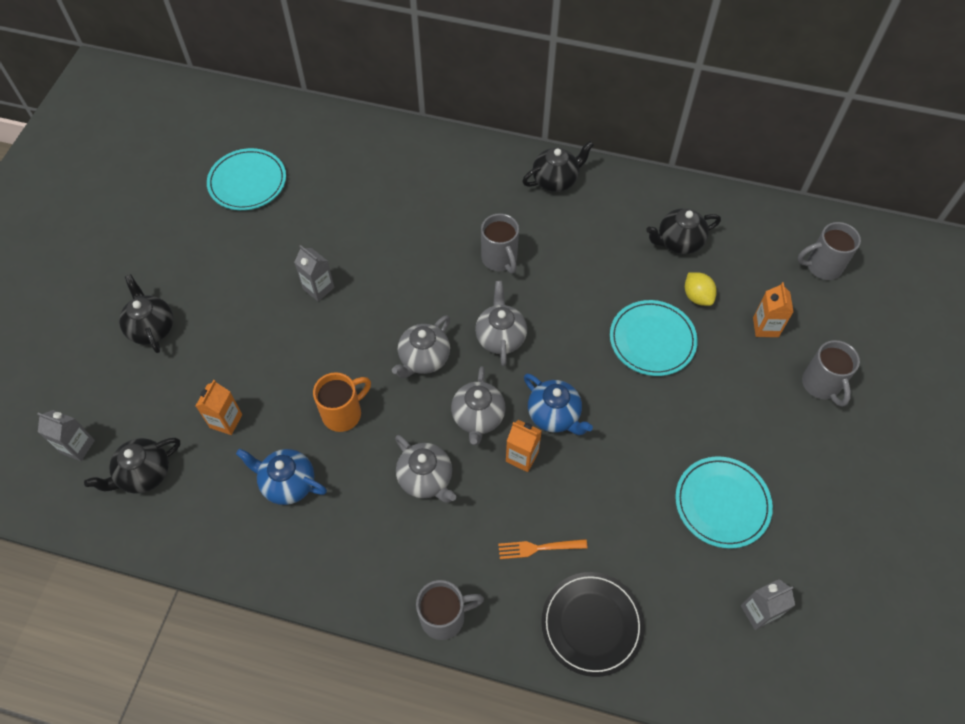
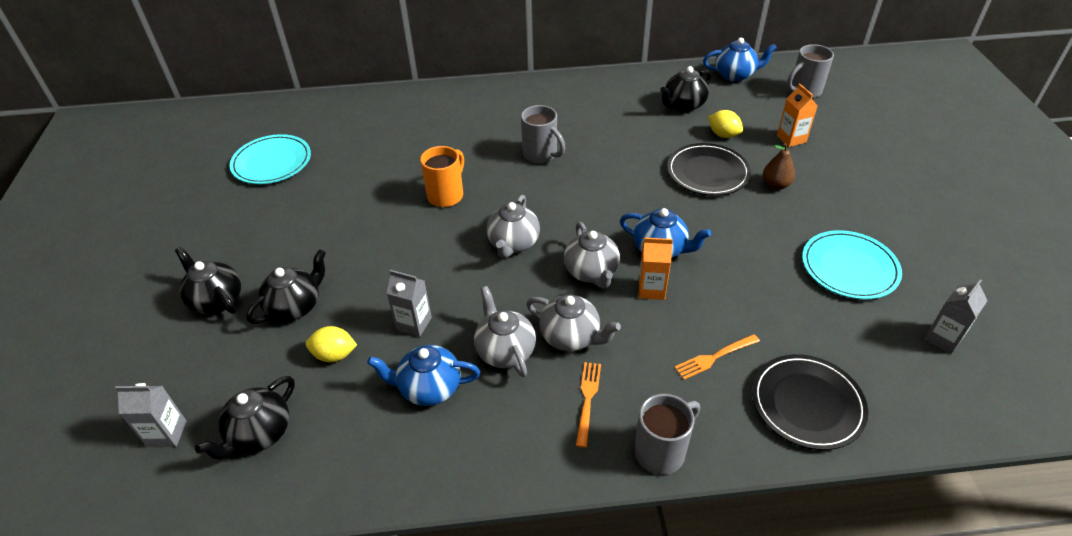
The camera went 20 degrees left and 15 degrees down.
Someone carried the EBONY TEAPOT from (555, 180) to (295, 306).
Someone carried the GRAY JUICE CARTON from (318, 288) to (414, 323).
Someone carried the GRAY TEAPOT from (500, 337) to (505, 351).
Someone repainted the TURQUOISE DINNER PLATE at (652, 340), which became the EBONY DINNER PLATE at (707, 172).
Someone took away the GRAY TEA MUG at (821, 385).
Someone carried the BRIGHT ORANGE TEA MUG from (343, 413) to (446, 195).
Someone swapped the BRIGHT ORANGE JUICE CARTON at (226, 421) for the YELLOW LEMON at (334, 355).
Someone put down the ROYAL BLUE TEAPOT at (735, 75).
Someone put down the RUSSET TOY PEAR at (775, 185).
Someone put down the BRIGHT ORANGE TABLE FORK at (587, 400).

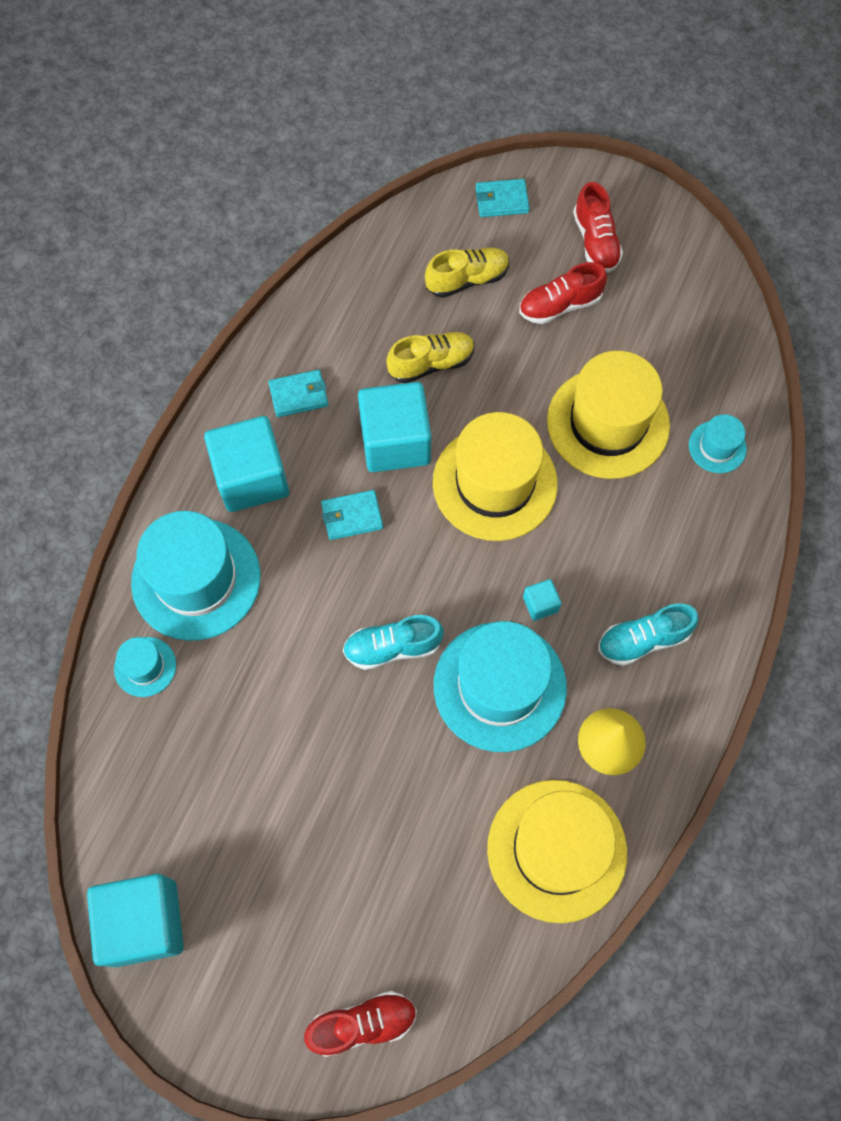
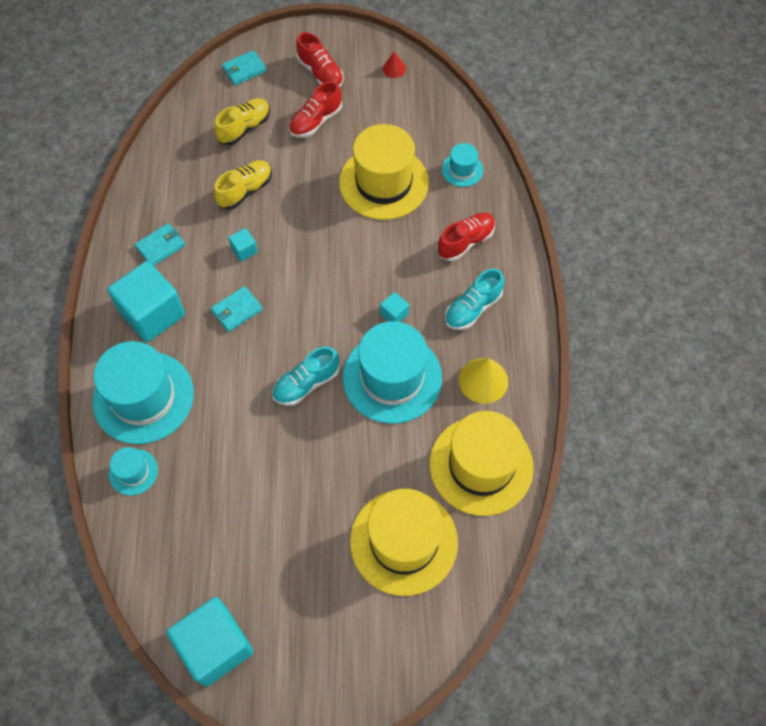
The camera went 25 degrees left and 5 degrees down.
Someone scaled the TURQUOISE BLOCK at (395, 442) by 0.43.
Someone carried the YELLOW TALL HAT from (495, 483) to (403, 541).
Someone carried the SCARLET SNEAKER from (362, 1023) to (465, 242).
Someone put down the SCARLET CONE SHAPE at (394, 69).

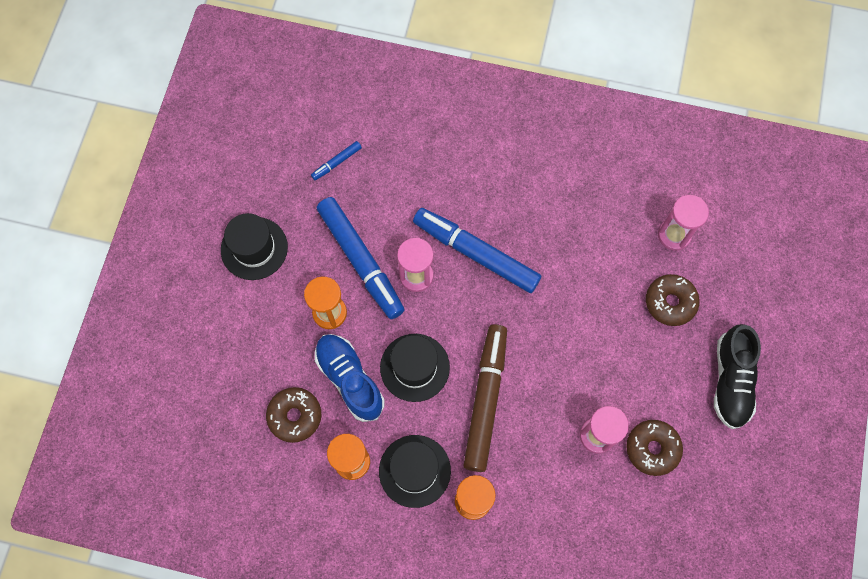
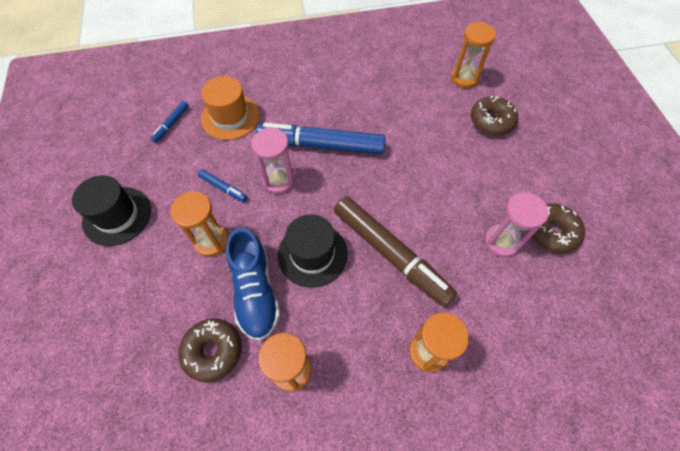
The camera went 25 degrees left and 10 degrees down.
Someone repainted the ROSE-PINK SANDGLASS at (674, 235), which became the BRIGHT ORANGE SANDGLASS at (464, 78).
Someone scaled the ROYAL BLUE FELT PEN at (360, 261) by 0.43.
Someone rotated the RUSSET FELT PEN at (486, 399) by 150 degrees clockwise.
Someone took away the EBONY SNEAKER at (731, 381).
Someone rotated the ROYAL BLUE SNEAKER at (350, 379) by 135 degrees counterclockwise.
Someone took away the EBONY TALL HAT at (414, 471).
Someone put down the BRIGHT ORANGE TALL HAT at (230, 117).

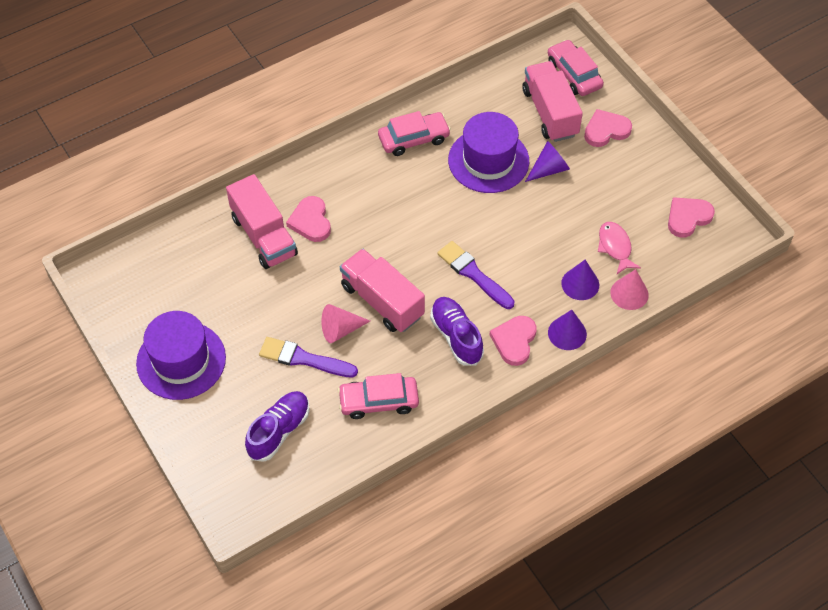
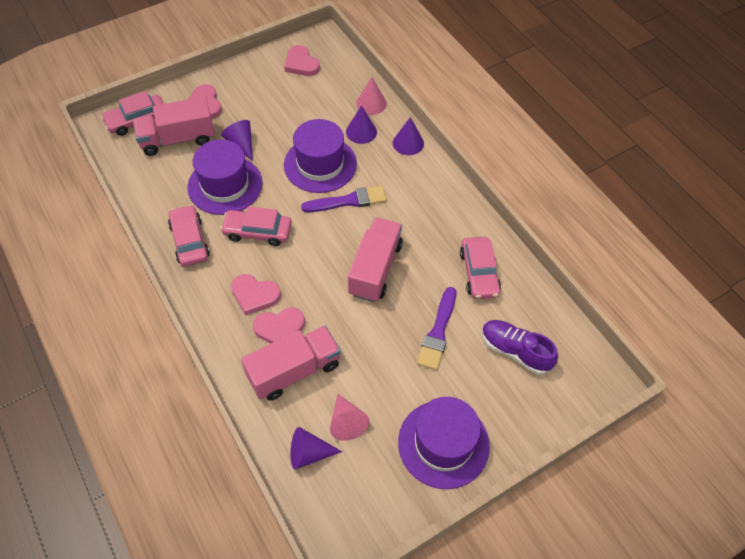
The camera went 90 degrees left and 0 degrees up.
Someone took away the ROSE-PINK FISH at (615, 247).
Someone rotated the VIOLET BRUSH at (473, 274) by 150 degrees counterclockwise.
Someone rotated the ROSE-PINK TRUCK at (382, 301) by 150 degrees clockwise.
Someone took away the VIOLET SNEAKER at (456, 336).
Someone carried the ROSE-PINK CONE SHAPE from (340, 329) to (346, 422).
Someone carried the ROSE-PINK HEART SHAPE from (514, 341) to (255, 295).
Someone put down the VIOLET TALL HAT at (320, 164).
Someone put down the ROSE-PINK AUTOMOBILE at (257, 232).
Someone put down the VIOLET CONE SHAPE at (309, 453).

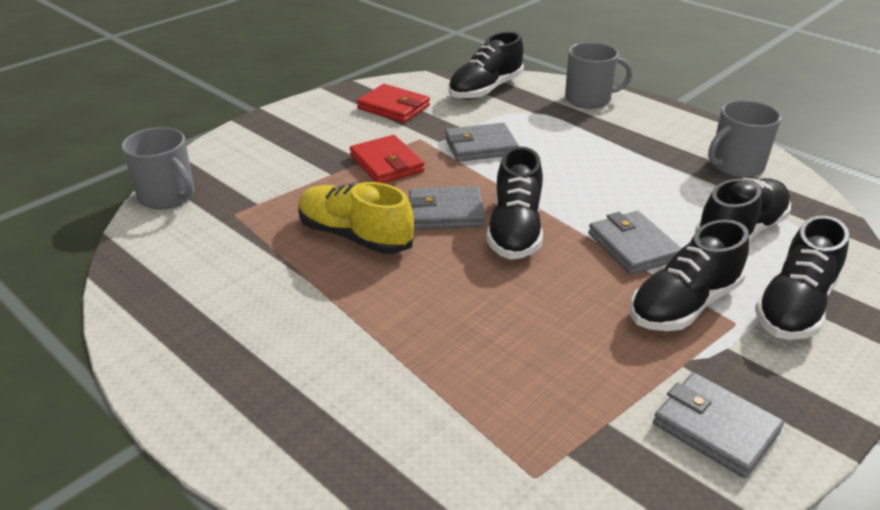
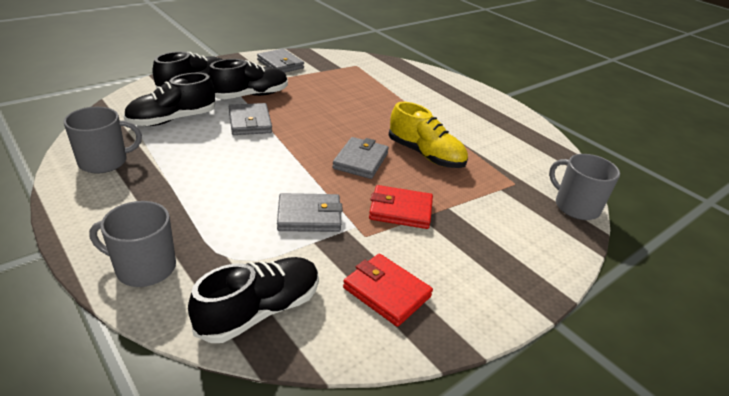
The camera went 175 degrees left and 0 degrees up.
Someone rotated the SCARLET WALLET at (386, 164) by 60 degrees counterclockwise.
Someone took away the EBONY SNEAKER at (515, 230).
Someone rotated the GRAY WALLET at (446, 212) by 75 degrees counterclockwise.

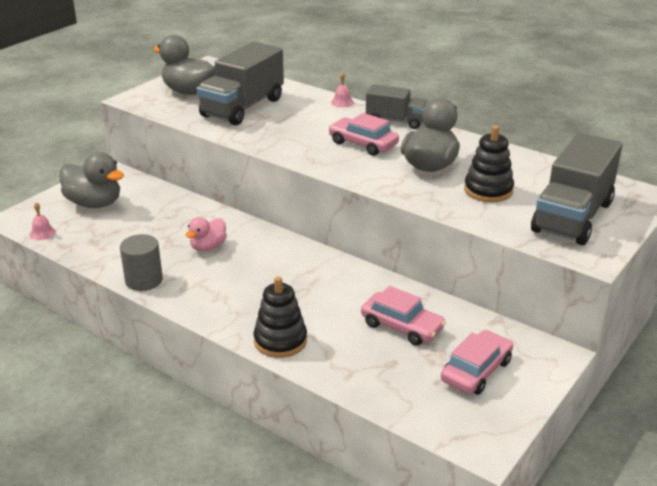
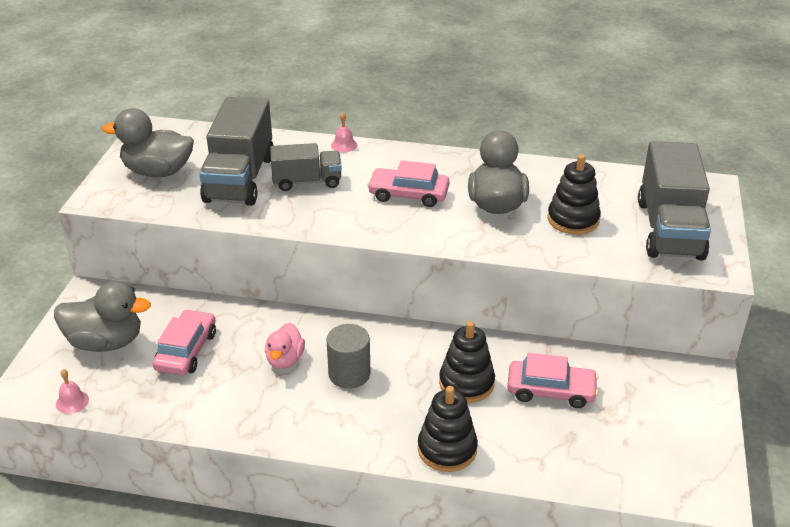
The camera went 25 degrees left and 5 degrees up.
Someone carried the GRAY TRUCK from (396, 121) to (307, 182).
Someone carried the GRAY CYLINDER from (144, 280) to (349, 374).
Someone carried the ROSE-PINK AUTOMOBILE from (476, 371) to (186, 351).
Someone put down the EBONY RING STACKER at (466, 383).

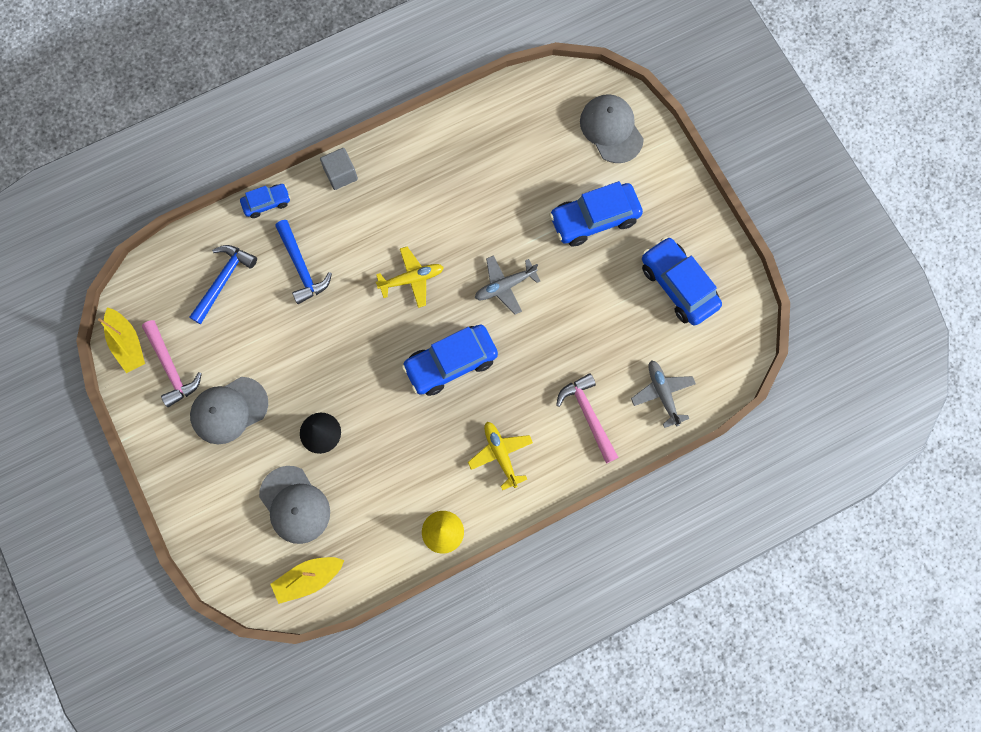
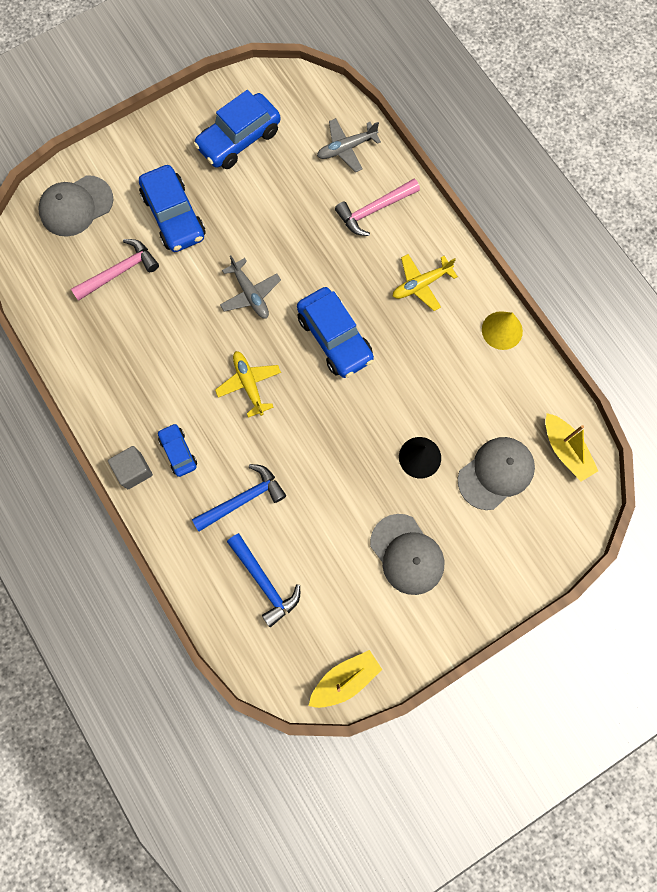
The camera went 95 degrees left and 0 degrees up.
Someone carried the ROYAL BLUE AUTOMOBILE from (267, 203) to (178, 452).
Someone rotated the ROYAL BLUE CLAW HAMMER at (223, 281) by 150 degrees counterclockwise.
Someone carried the ROSE-PINK CLAW HAMMER from (171, 368) to (119, 272).

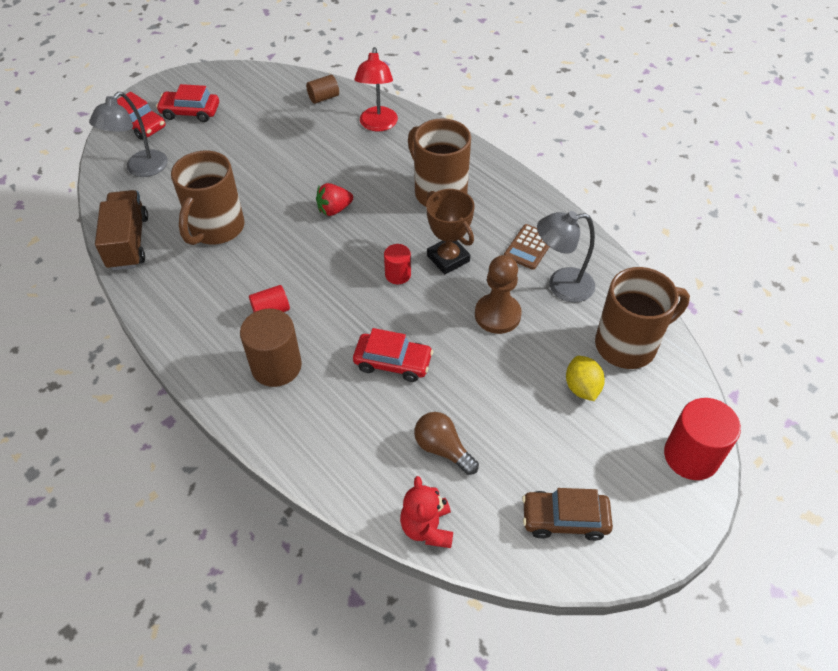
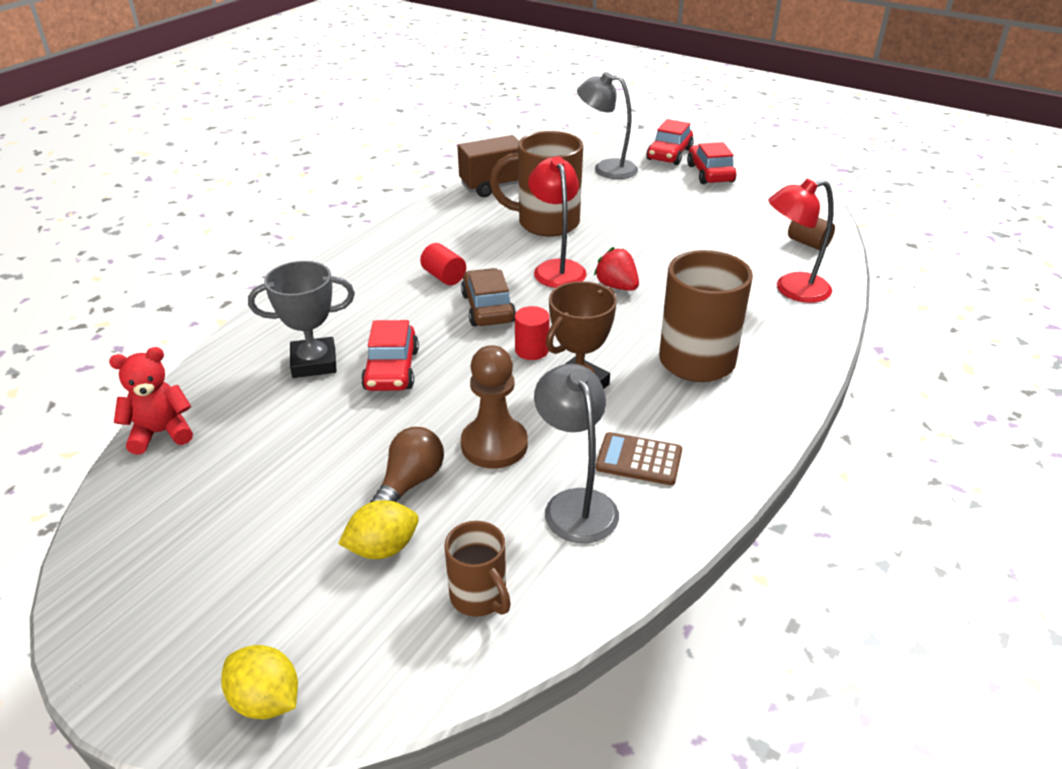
The camera went 75 degrees right and 15 degrees down.
Someone scaled the RUSSET TEA MUG at (628, 345) by 0.55.
Someone took away the RUSSET CYLINDER at (276, 366).
Someone swapped the SCARLET CYLINDER at (691, 456) for the YELLOW LEMON at (266, 700).
Someone carried the RUSSET LIGHTBULB from (443, 449) to (410, 483).
Someone carried the RUSSET AUTOMOBILE from (564, 519) to (488, 308).
Someone put down the SCARLET LAMP at (556, 268).
Someone put down the GRAY AWARD CUP at (314, 363).

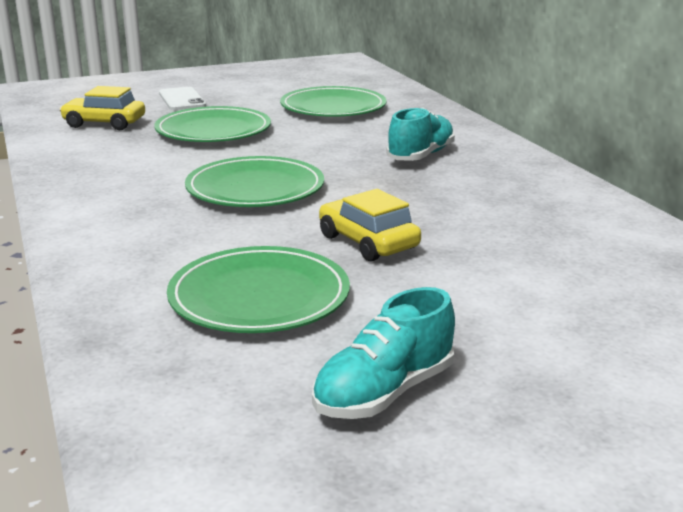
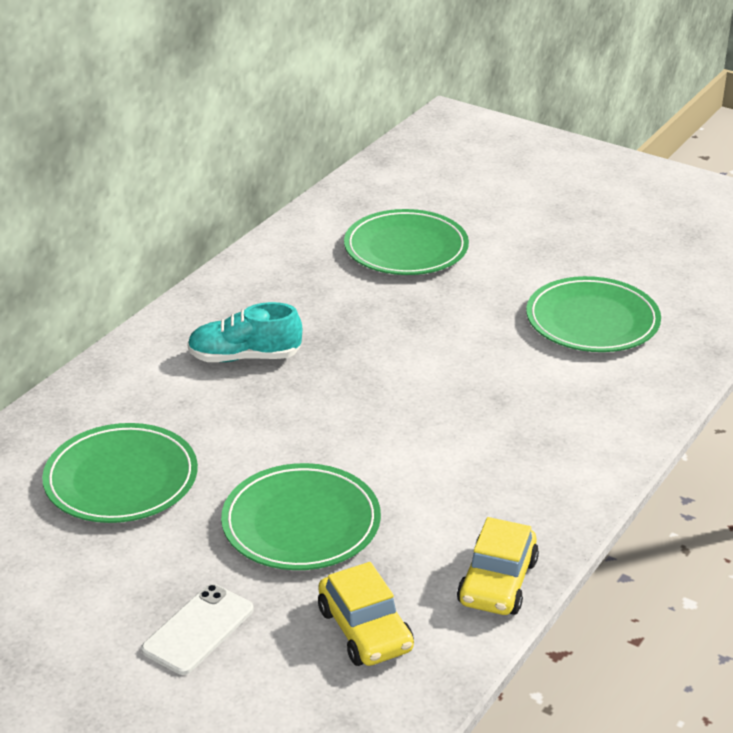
The camera went 125 degrees left and 10 degrees up.
Someone carried the GREEN DINNER PLATE from (255, 189) to (406, 248).
Someone carried the YELLOW AUTOMOBILE from (368, 242) to (497, 582).
Someone took away the TURQUOISE SNEAKER at (384, 392).

